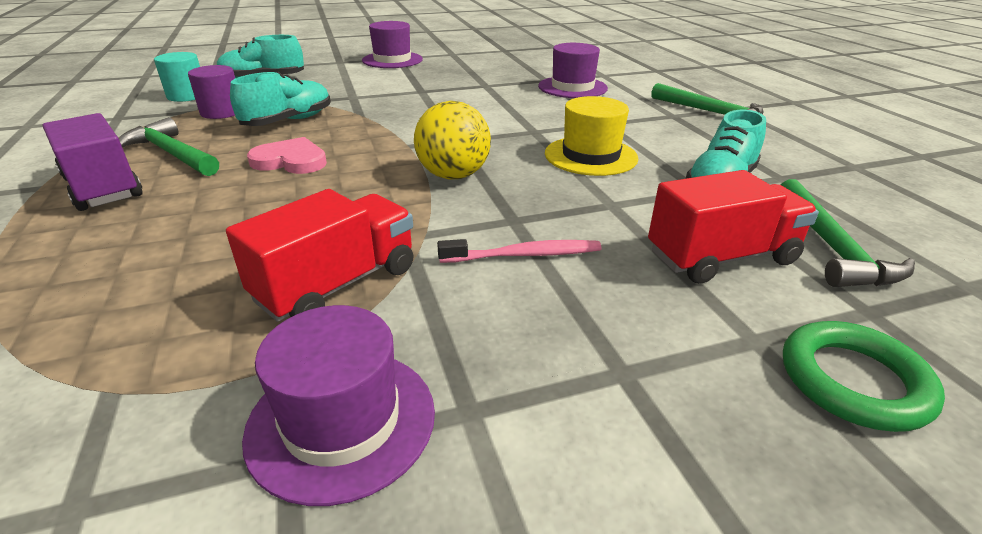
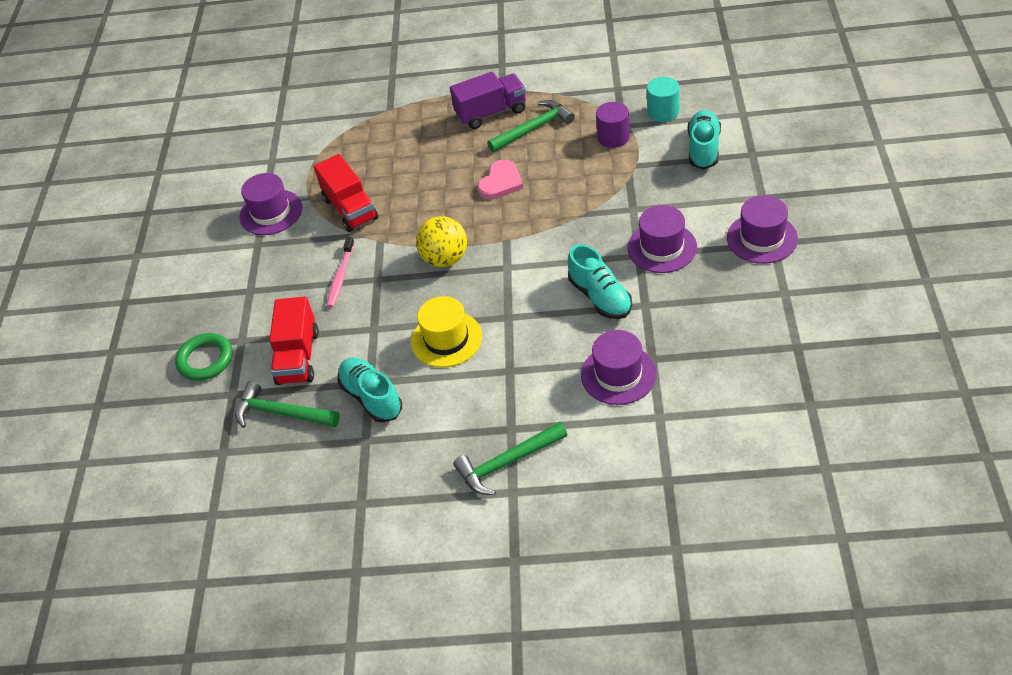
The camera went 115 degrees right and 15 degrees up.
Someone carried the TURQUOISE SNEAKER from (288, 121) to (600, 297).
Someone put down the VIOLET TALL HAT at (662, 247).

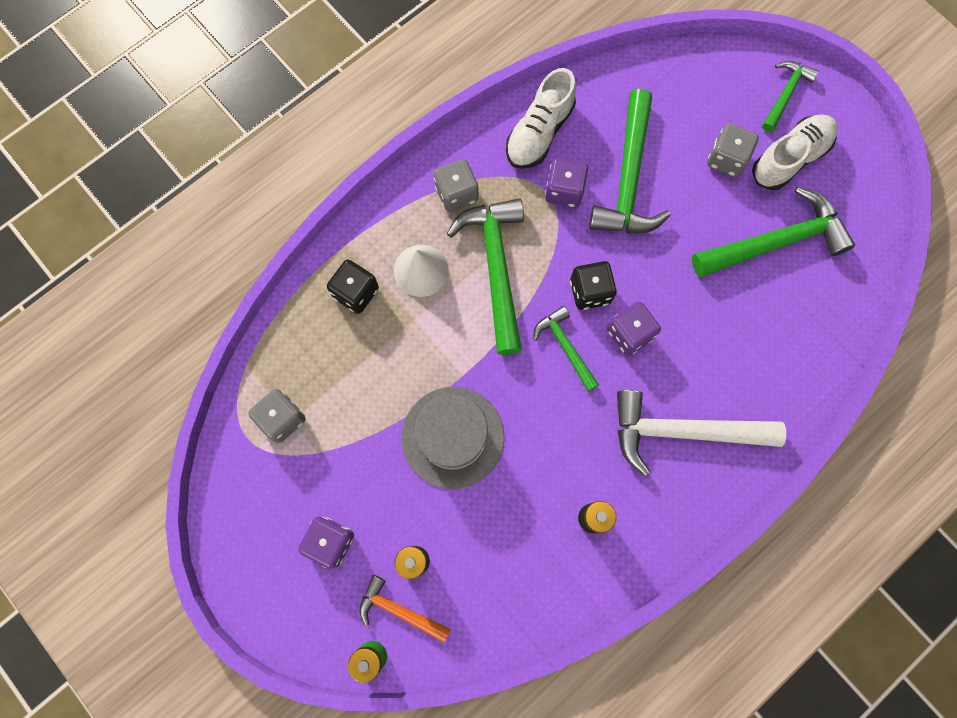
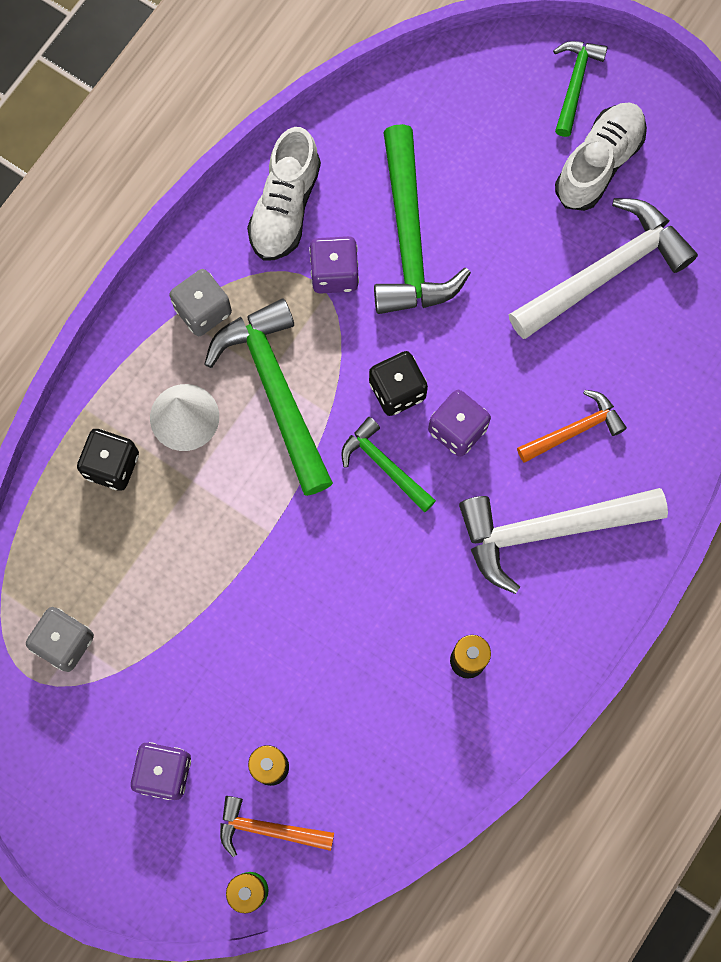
The camera went 15 degrees left and 0 degrees up.
Someone took away the GRAY DIE at (726, 159).
Someone repainted the GREEN CLAW HAMMER at (775, 242), which became the PURE WHITE CLAW HAMMER at (605, 272).
Someone took away the GRAY TALL HAT at (452, 437).
Someone put down the BRIGHT ORANGE CLAW HAMMER at (574, 430).

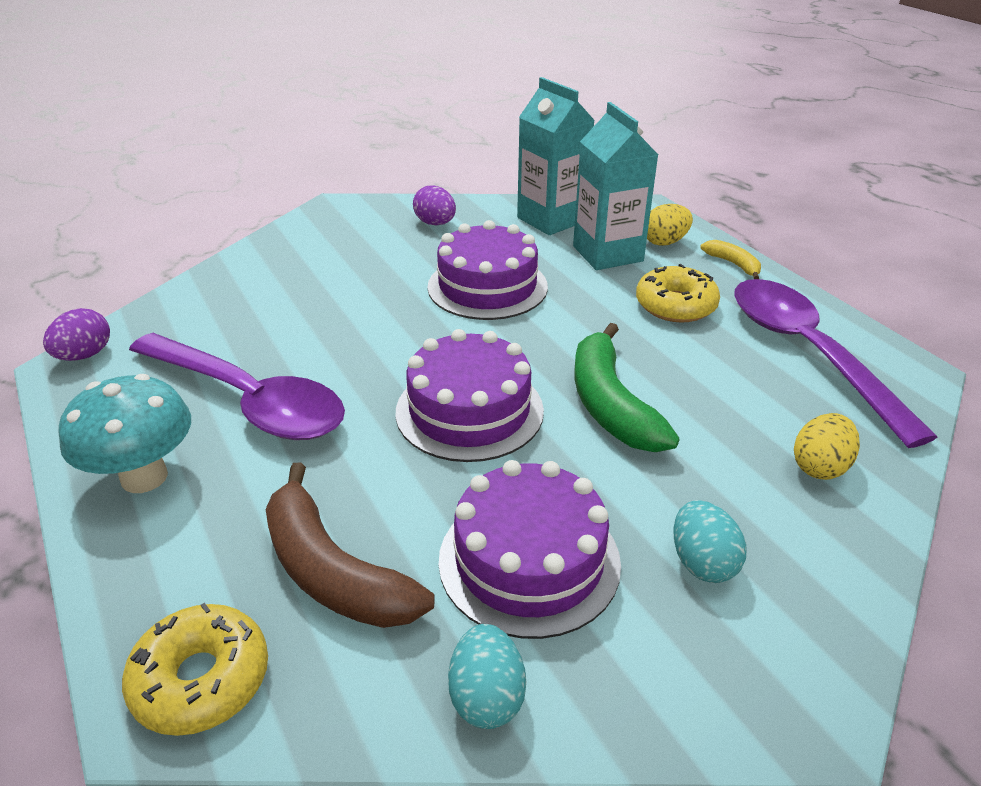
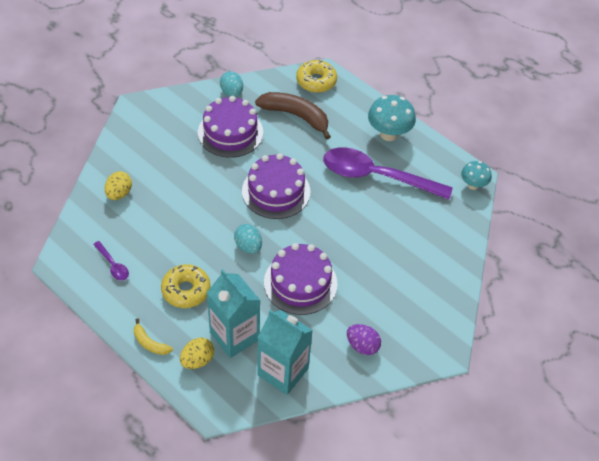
The camera went 160 degrees right and 15 degrees up.
Someone scaled the VIOLET TEASPOON at (808, 353) by 0.40.
Someone swapped the VIOLET EGG at (85, 355) for the TURQUOISE MUSHROOM at (473, 185).
Someone took away the GREEN BANANA at (610, 404).
Someone carried the TURQUOISE EGG from (702, 562) to (248, 246).

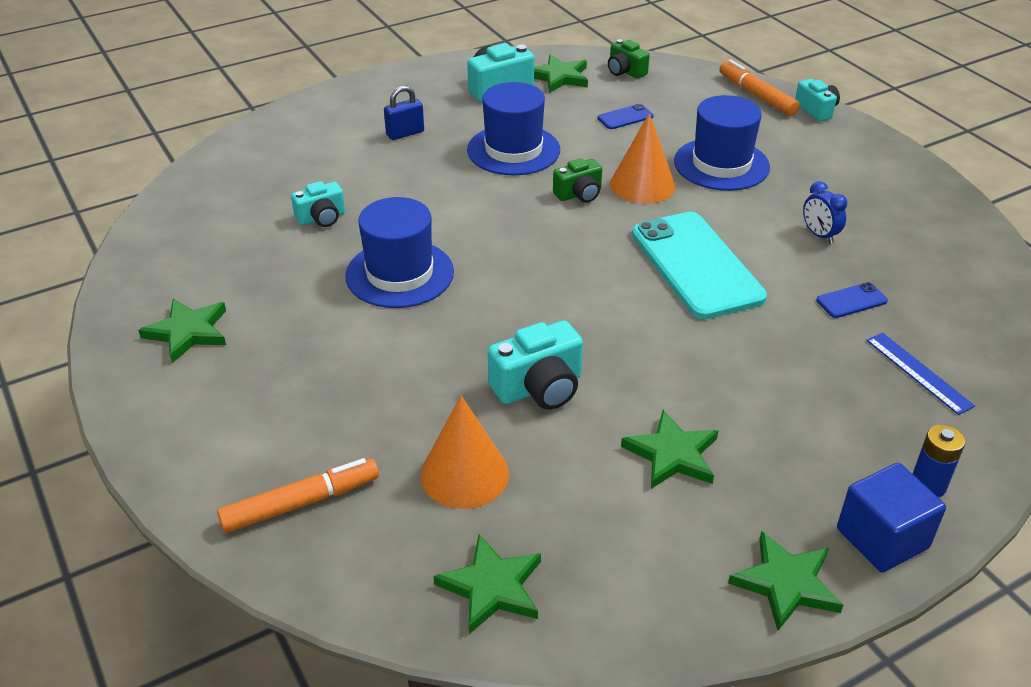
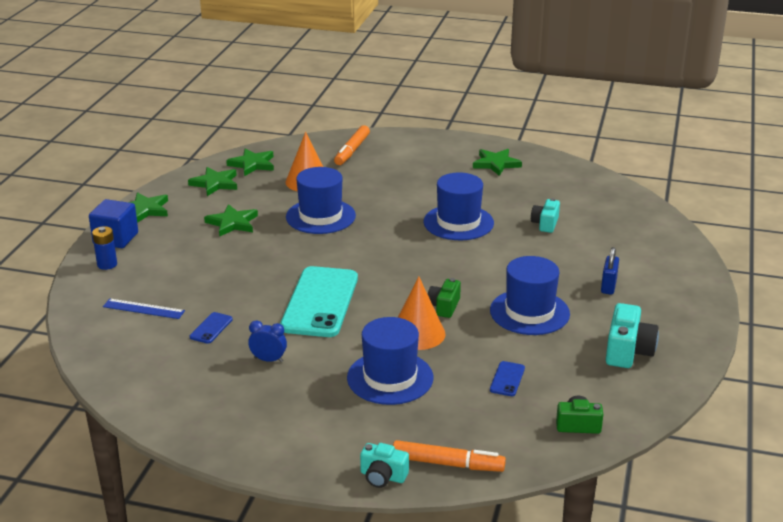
The camera went 135 degrees right and 10 degrees down.
Someone carried the GREEN STAR from (559, 77) to (215, 183).
Someone rotated the TURQUOISE SMARTPHONE at (696, 265) by 75 degrees clockwise.
Someone swapped the TURQUOISE PHOTO CAMERA at (539, 387) for the ROYAL BLUE TALL HAT at (320, 216).

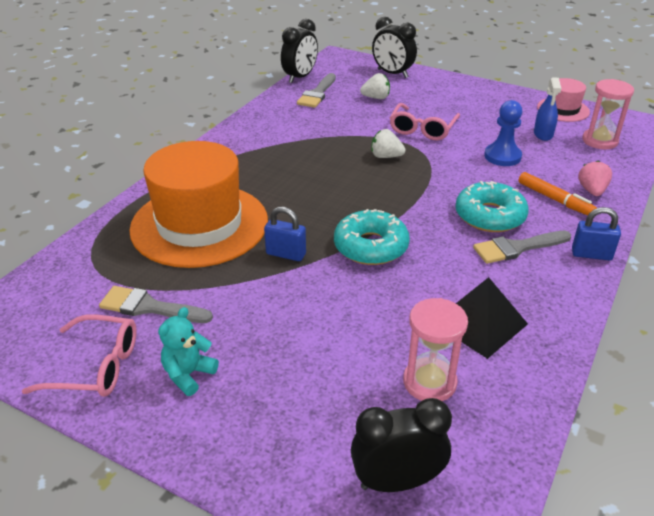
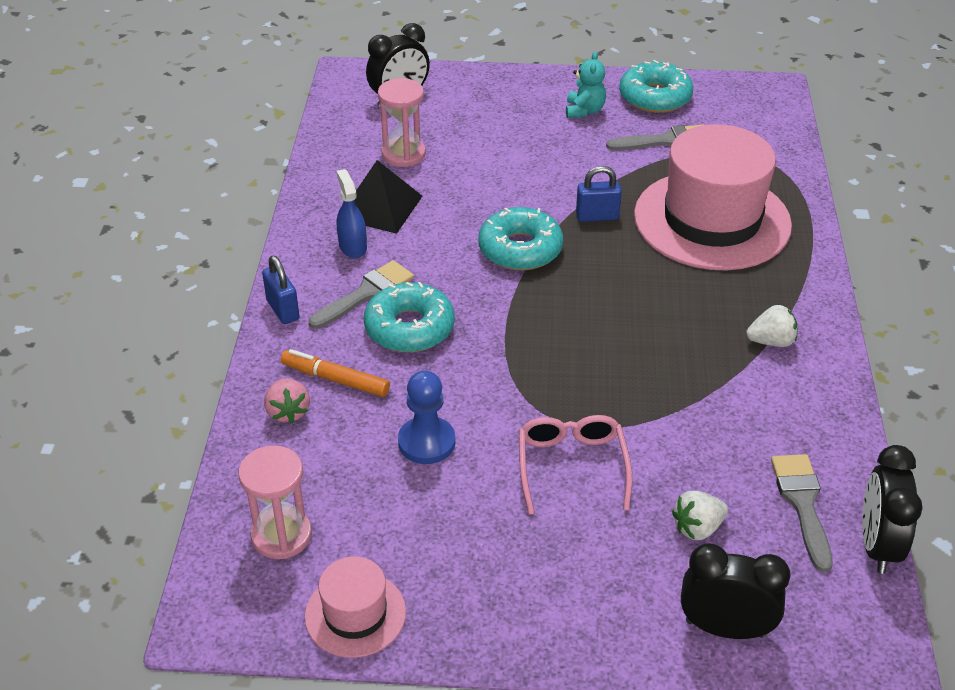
The camera went 155 degrees right and 5 degrees up.
Someone carried the ROYAL BLUE SPRAY CLEANER from (543, 134) to (352, 247).
Someone carried the PURE WHITE BERRY from (386, 156) to (771, 341).
Someone repainted the BRIGHT ORANGE TALL HAT at (199, 225), which became the ROSE-PINK TALL HAT at (712, 220).
Someone rotated the ROYAL BLUE LOCK at (591, 254) by 75 degrees clockwise.
Someone swapped the ROSE-PINK SPECTACLES at (96, 366) for the TURQUOISE DONUT at (655, 97).

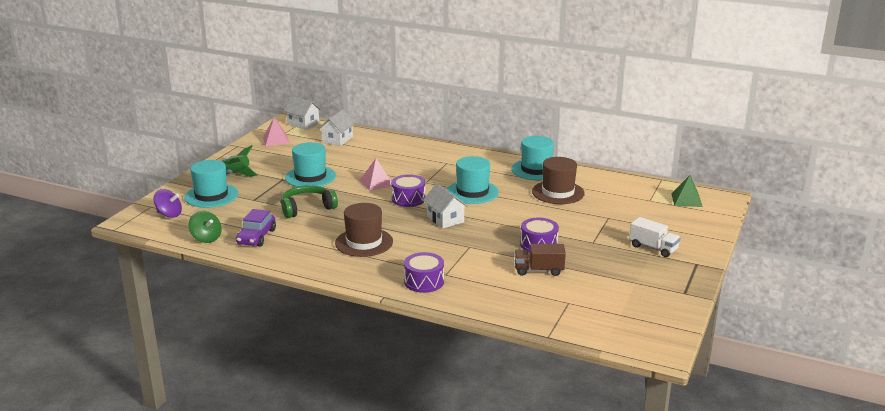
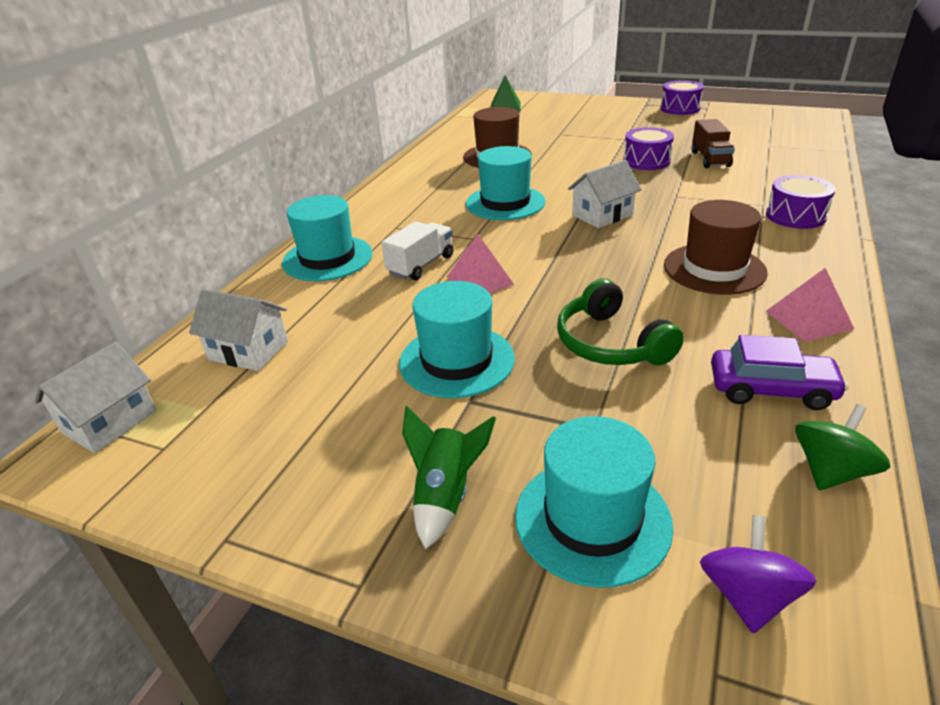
The camera went 90 degrees left and 10 degrees up.
Someone carried the ROSE-PINK PYRAMID from (276, 140) to (809, 319).
Someone carried the TURQUOISE TALL HAT from (536, 170) to (327, 258).
Someone carried the VIOLET TOY DRUM from (408, 199) to (680, 108).
Someone carried the PURE WHITE TRUCK from (653, 248) to (421, 265).

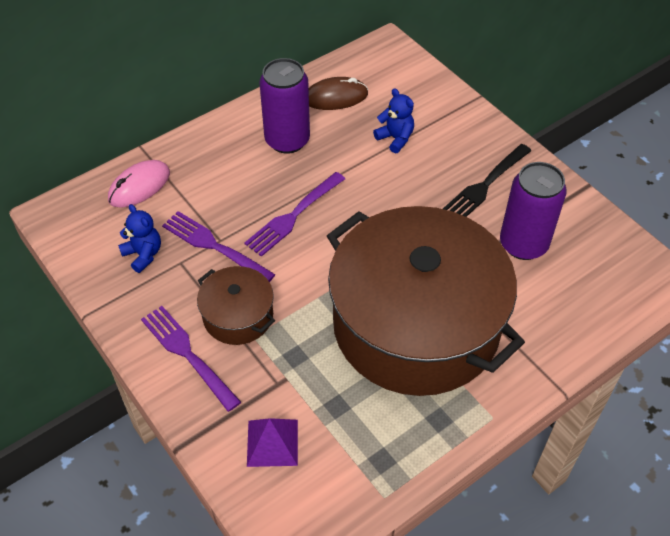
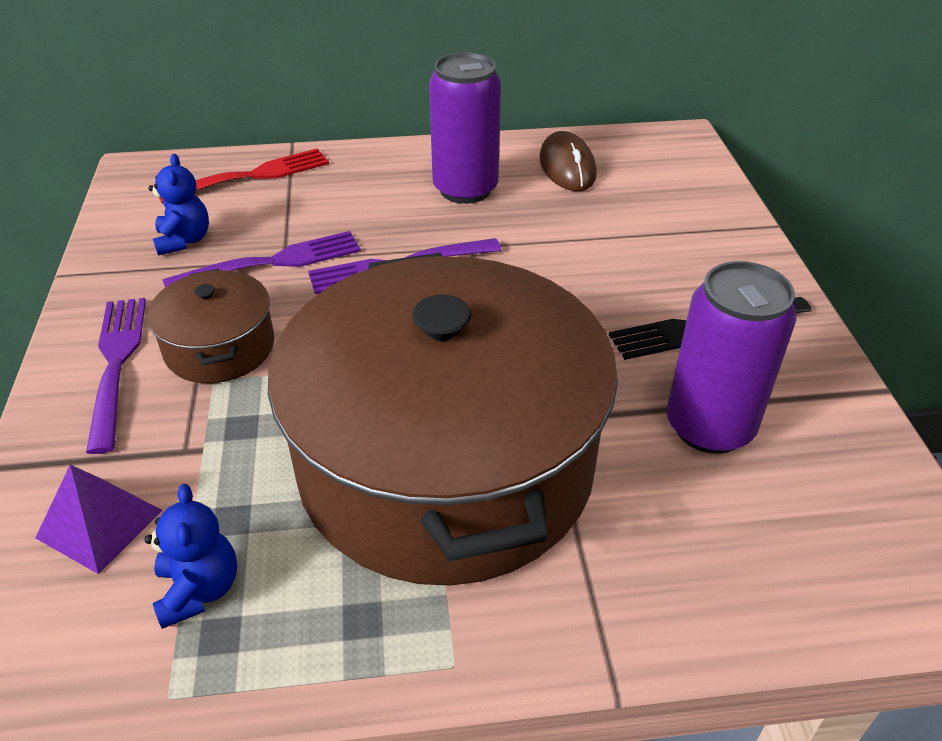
The camera went 30 degrees right and 10 degrees down.
Someone rotated the RUSSET MOUSE at (335, 97) by 60 degrees clockwise.
Someone carried the ROYAL BLUE STUFFED BEAR from (395, 138) to (199, 589).
Someone swapped the ROSE-PINK MOUSE at (139, 186) for the SCARLET TABLE FORK at (251, 176).
Someone rotated the VIOLET TABLE FORK at (215, 246) by 90 degrees clockwise.

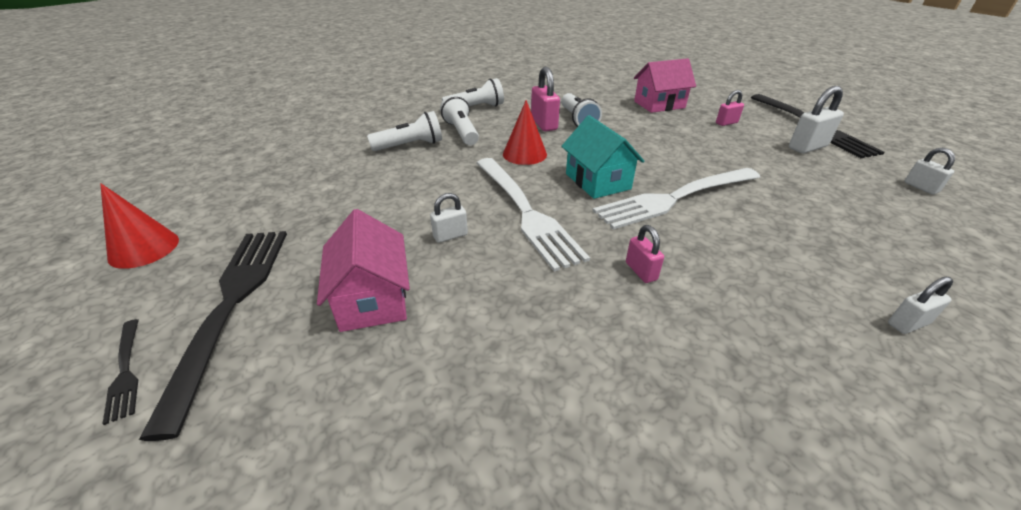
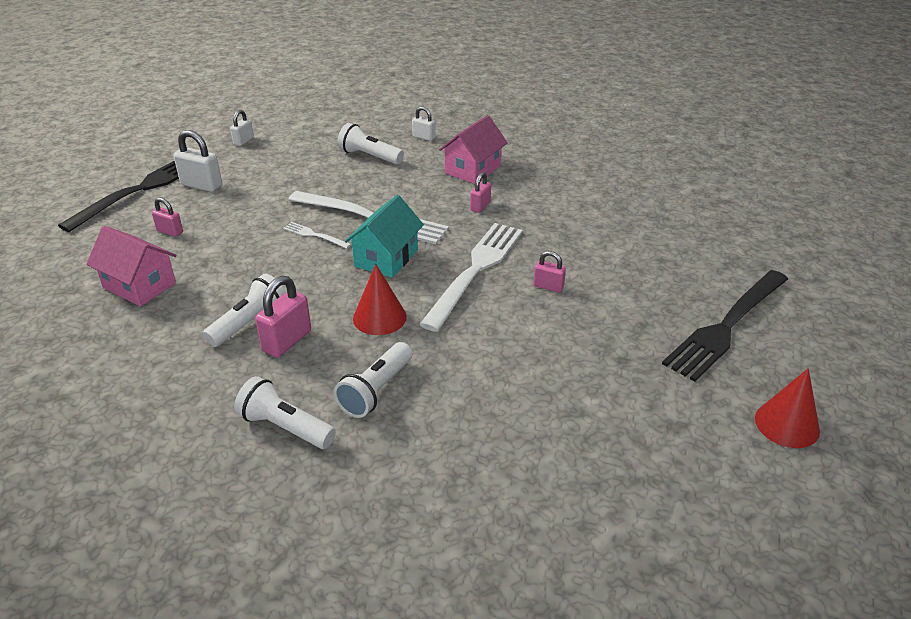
The camera went 130 degrees left and 0 degrees up.
Someone carried the PURE WHITE FLASHLIGHT from (410, 145) to (369, 156).
Someone repainted the PURE WHITE LOCK at (450, 236), which became the ROSE-PINK LOCK at (548, 286).
Someone carried the ROSE-PINK HOUSE from (372, 299) to (473, 169).
Someone took away the EBONY TABLE FORK at (126, 371).
Someone put down the PURE WHITE TABLE FORK at (314, 235).

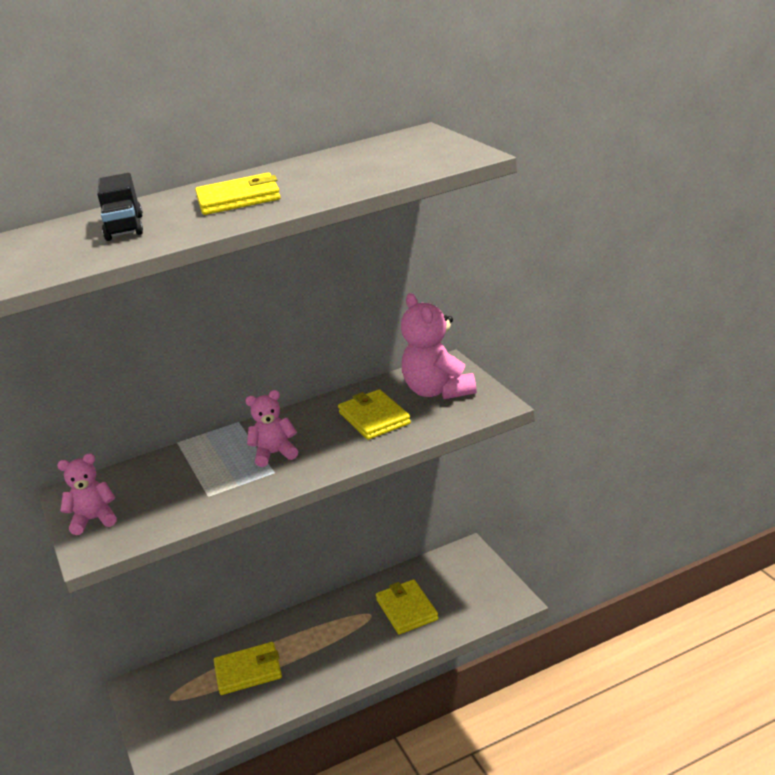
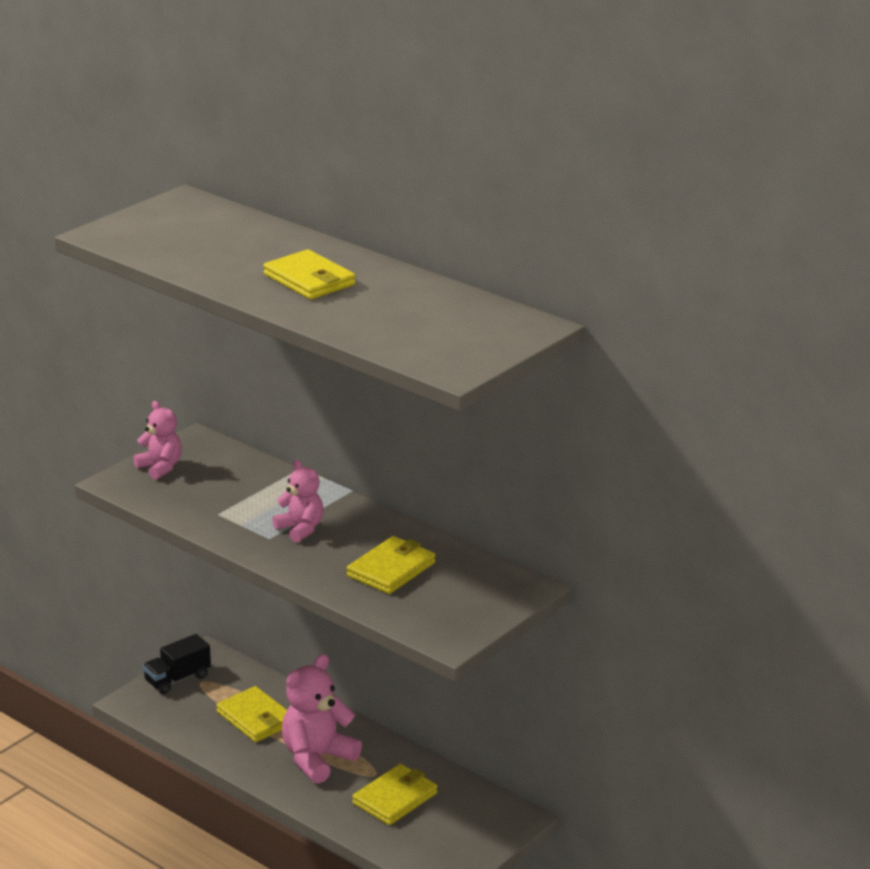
The camera went 60 degrees right and 0 degrees up.
Someone carried the EBONY TRUCK from (124, 228) to (177, 679).
Someone carried the ROSE-PINK STUFFED BEAR from (439, 391) to (317, 759).

